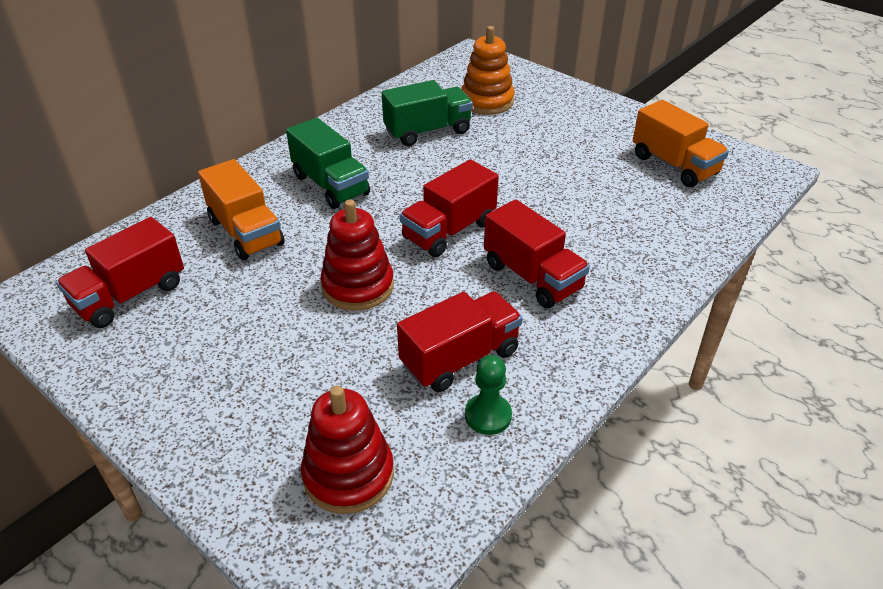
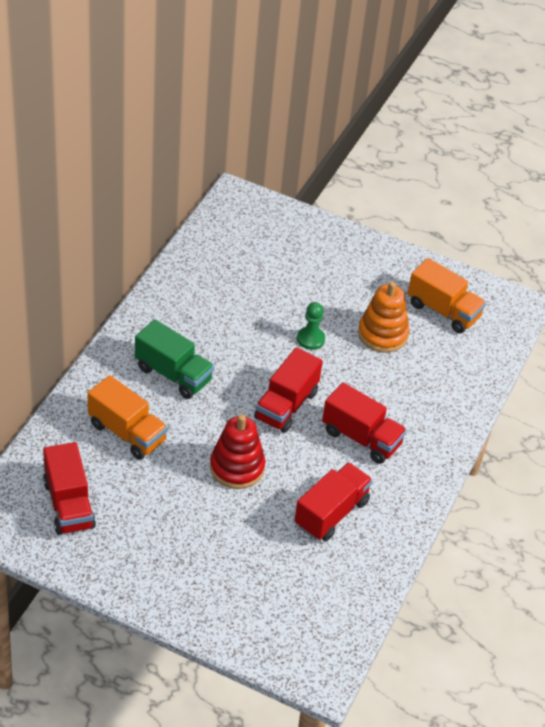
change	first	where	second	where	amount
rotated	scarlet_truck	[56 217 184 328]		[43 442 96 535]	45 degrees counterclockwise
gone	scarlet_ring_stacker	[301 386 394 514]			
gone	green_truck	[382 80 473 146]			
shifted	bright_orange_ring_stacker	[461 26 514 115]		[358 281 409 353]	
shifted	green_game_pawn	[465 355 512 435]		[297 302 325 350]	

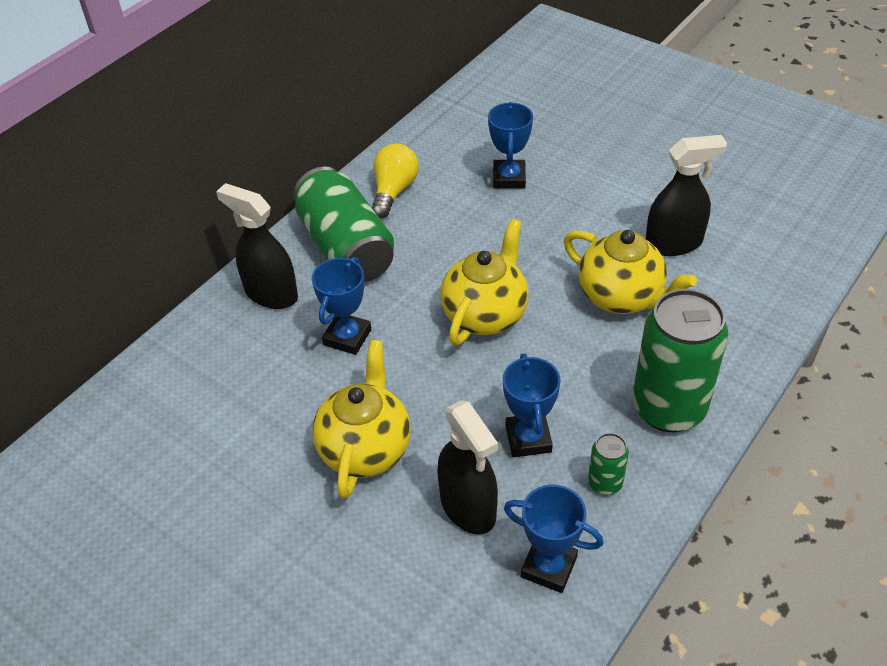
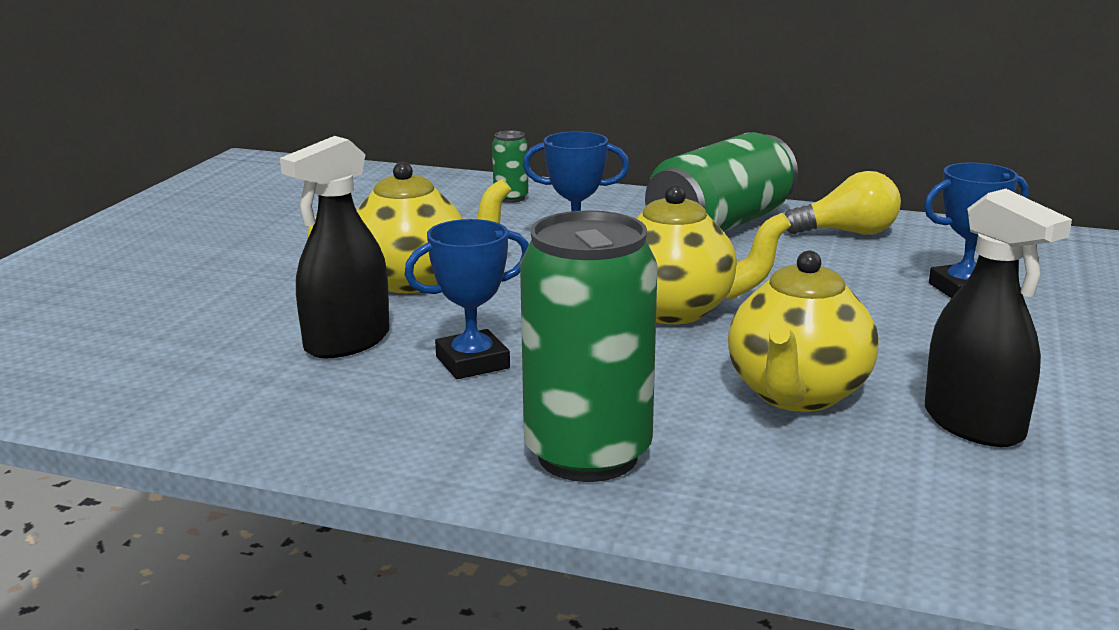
change	first	where	second	where	amount
gone	jet-black_spray_bottle	[216 183 298 309]			
gone	royal_blue_trophy	[504 484 604 593]			
shifted	green_soda_can	[588 433 629 495]		[492 130 529 203]	

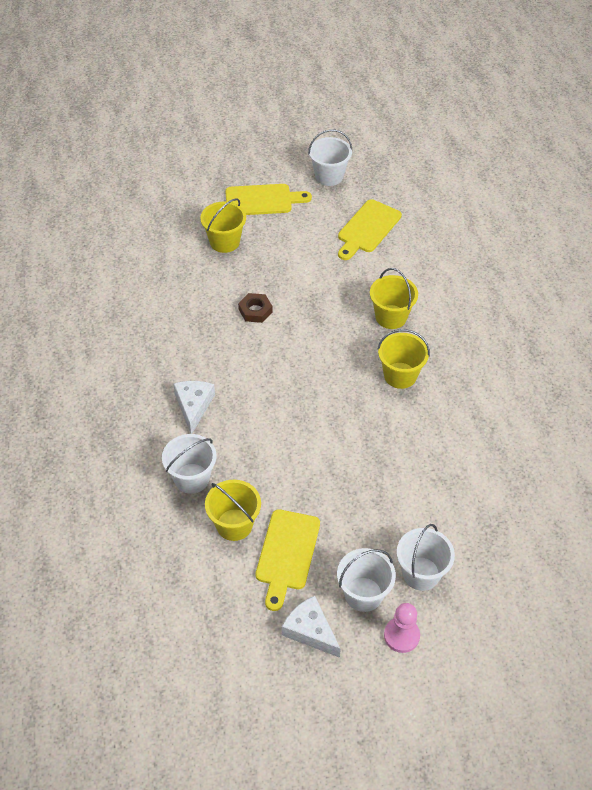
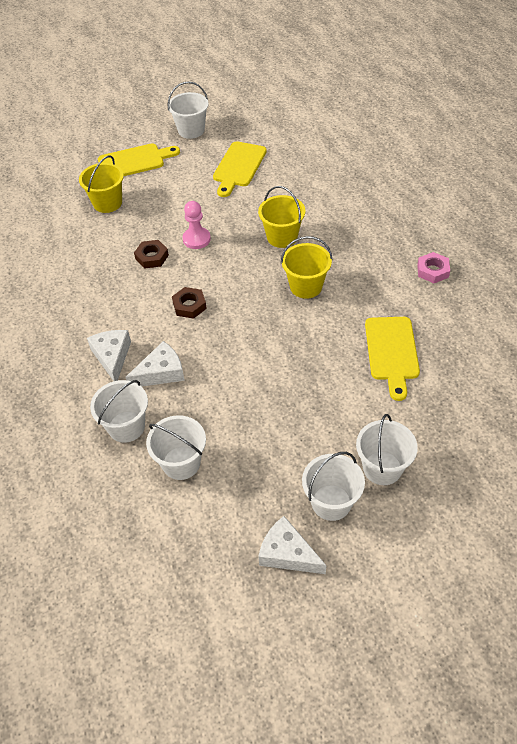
change	first	where	second	where	amount
repainted	yellow_pail	[205 480 261 541]	pure_white_pail	[146 415 206 480]	
shifted	yellow_bread_board	[255 509 320 611]		[365 317 420 401]	
shifted	pink_game_pawn	[384 603 420 653]		[183 201 211 249]	
new			pure_white_cheese_wedge	[125 341 185 387]	
new			dark_brown_hex_nut	[172 287 207 319]	
new			pink_hex_nut	[417 252 450 283]	

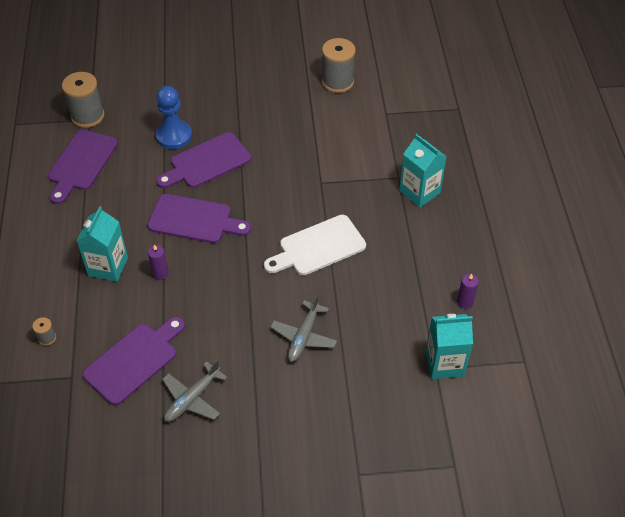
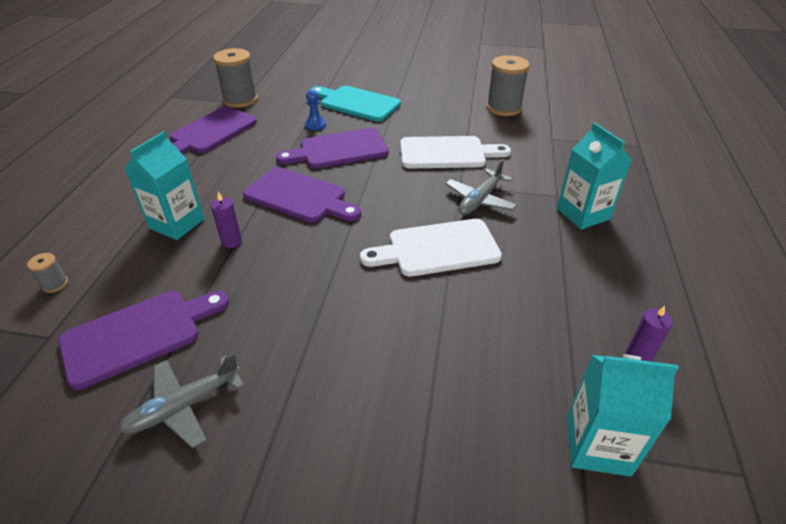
change	first	where	second	where	amount
scaled	royal_blue_game_pawn	[155 86 192 149]		[305 90 326 130]	x0.54
shifted	gray_toy_plane	[270 294 337 362]		[445 159 517 215]	
new			teal_bread_board	[310 86 401 122]	
new			pure_white_bread_board	[400 136 511 169]	

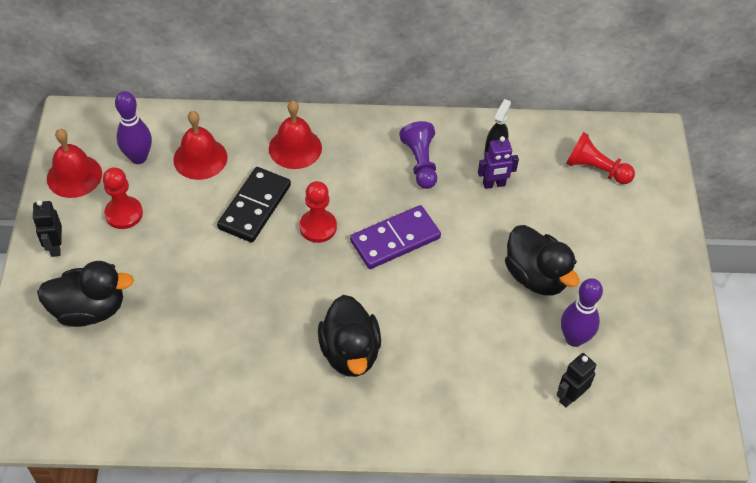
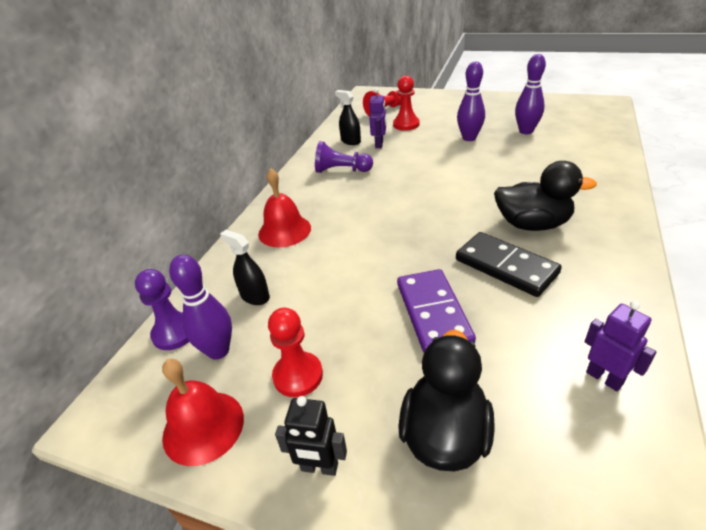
change	first	where	second	where	amount
swapped	scarlet_bell	[173 111 227 180]	jet-black_spray_bottle	[220 230 270 305]	
shifted	jet-black_domino_piece	[217 167 291 242]		[456 232 562 297]	
shifted	scarlet_game_pawn	[299 181 337 243]		[393 76 420 131]	
shifted	purple_domino_piece	[350 205 441 269]		[397 269 476 352]	
swapped	jet-black_rubber_duck	[505 225 579 296]	purple_skittle	[457 62 485 141]	
gone	jet-black_robot	[556 353 596 408]			
new			purple_game_pawn	[135 269 189 350]	
new			purple_robot	[584 301 656 391]	

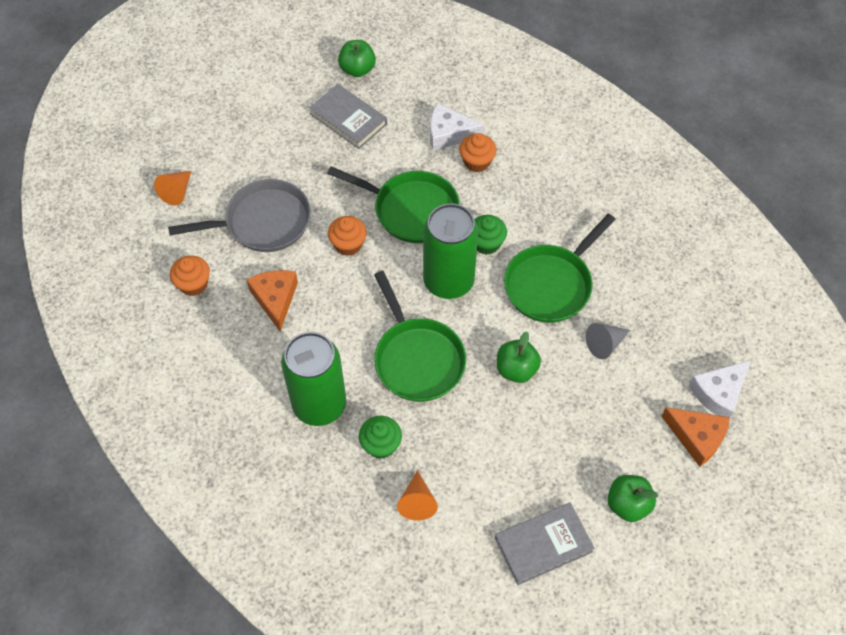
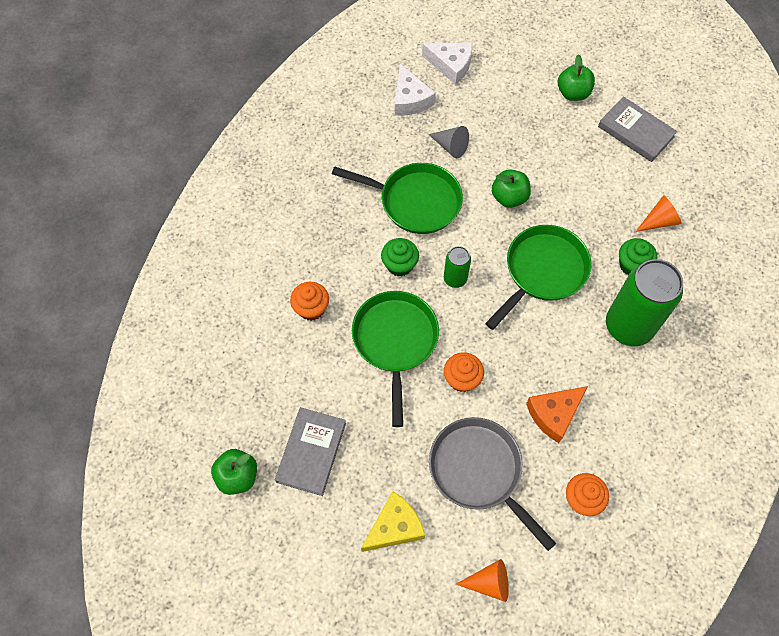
change	first	where	second	where	amount
scaled	green_soda_can	[423 203 478 299]		[444 246 471 288]	x0.49
shifted	pure_white_cheese_wedge	[430 103 485 151]		[395 64 436 116]	
gone	bright_orange_cheese_wedge	[661 407 730 467]			
new			yellow_cheese_wedge	[361 491 425 552]	

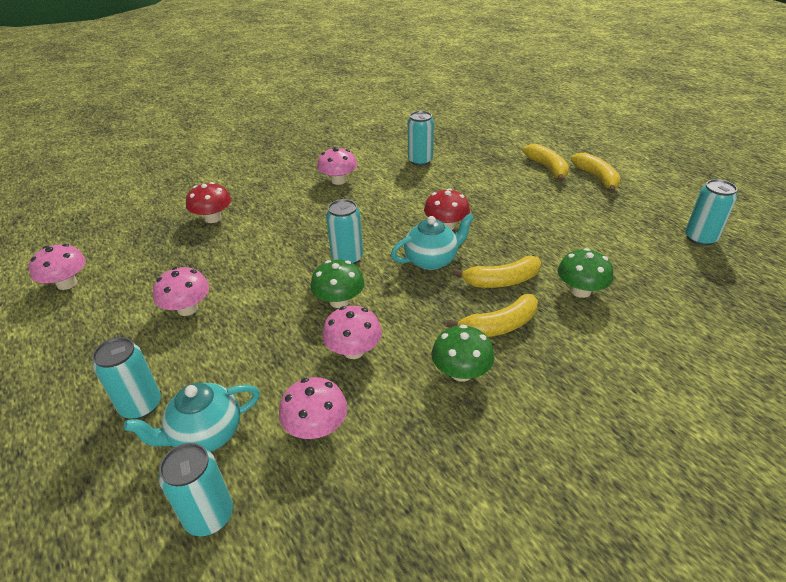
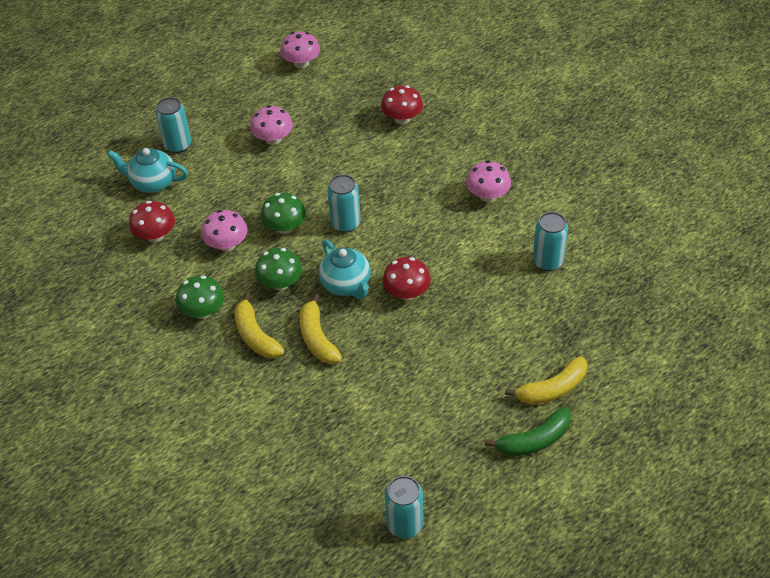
change	first	where	second	where	amount
rotated	teal_tea_pot	[124 383 260 452]		[107 148 188 193]	45 degrees counterclockwise
gone	teal_soda_can	[159 443 233 536]			
repainted	pink_mushroom	[279 377 348 439]	scarlet_mushroom	[129 201 175 242]	
shifted	green_mushroom	[558 248 613 298]		[255 248 302 290]	
repainted	yellow_banana_fruit	[571 153 621 193]	green_banana_fruit	[485 407 571 456]	

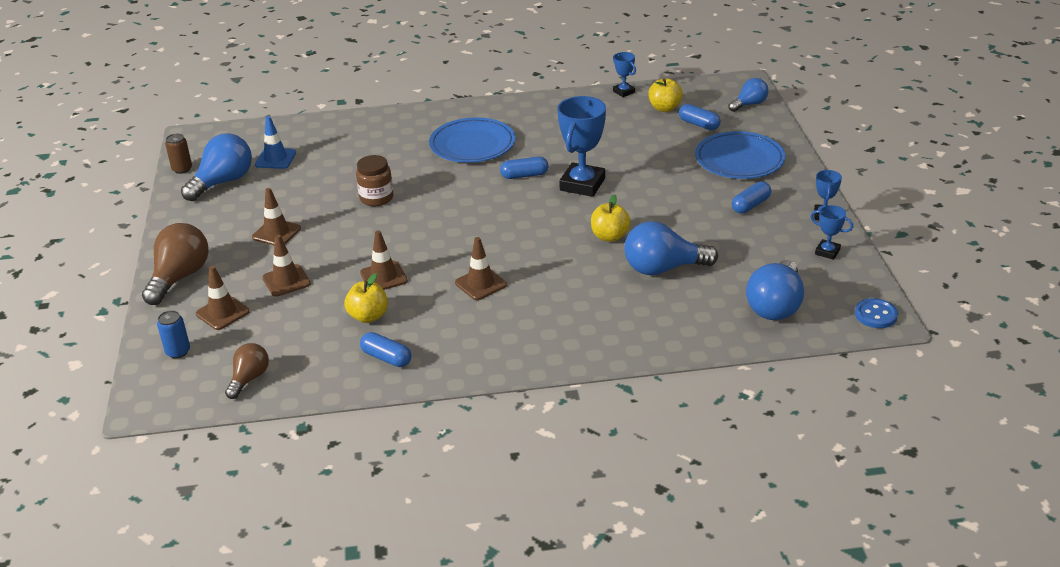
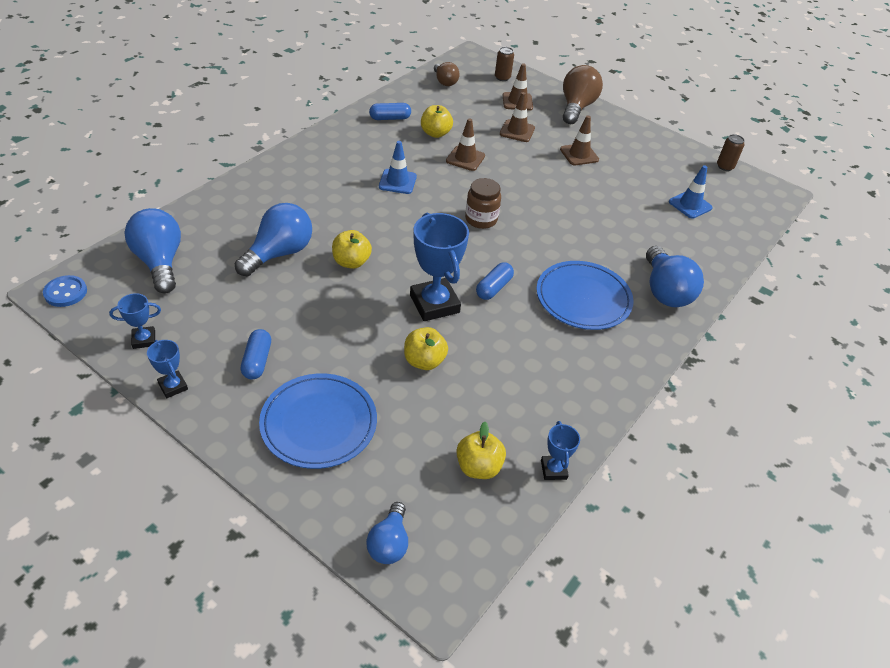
change	first	where	second	where	amount
rotated	dark_brown_light_bulb	[142 223 209 305]		[563 65 603 124]	135 degrees counterclockwise
repainted	royal_blue_soda_can	[157 310 190 358]	dark_brown_soda_can	[495 47 514 81]	
shifted	royal_blue_light_bulb	[181 133 252 201]		[646 246 704 307]	
shifted	dark_brown_jar	[356 155 393 206]		[465 178 501 229]	
repainted	dark_brown_safety_cone	[455 237 507 300]	royal_blue_safety_cone	[379 141 417 194]	
rotated	royal_blue_trophy	[613 52 636 97]		[541 421 580 480]	75 degrees clockwise
gone	royal_blue_pill_shape	[679 104 721 130]			
new			yellow_apple	[404 327 448 370]	

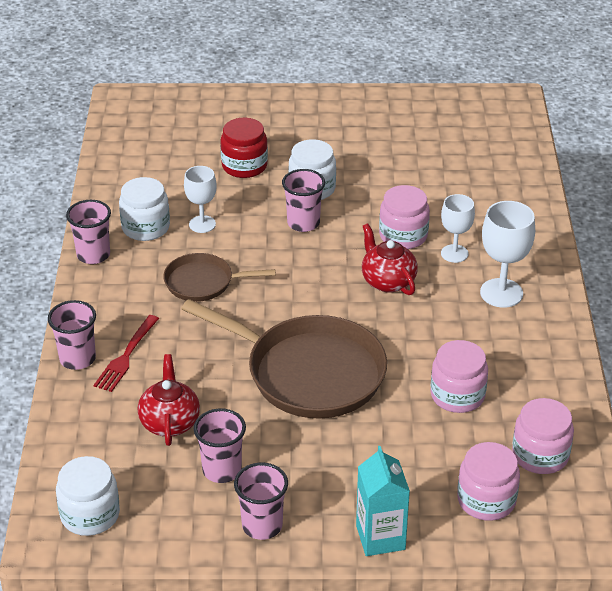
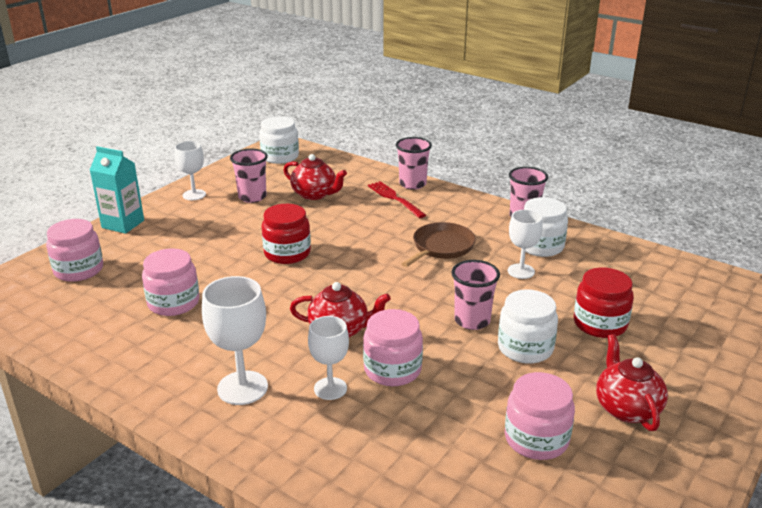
change	first	where	second	where	amount
swapped	dark_brown_skillet	[181 299 387 419]	scarlet_jar	[261 204 311 264]	
swapped	pink_cup	[234 463 288 540]	pure_white_wine_glass	[175 141 206 200]	
shifted	pink_jar	[512 398 574 474]		[505 372 575 460]	
new			scarlet_tea_pot	[596 334 668 431]	

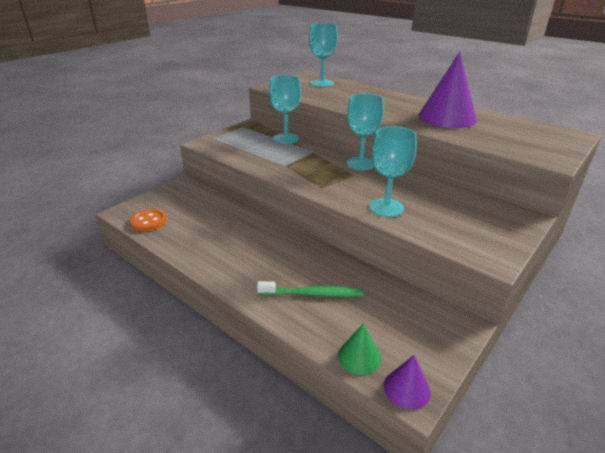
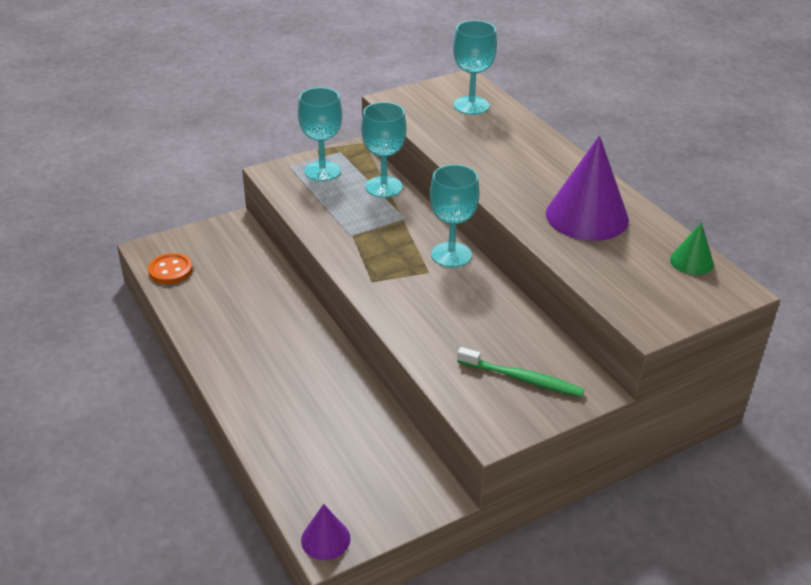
change	first	where	second	where	amount
shifted	green_dental_brush	[257 281 363 297]		[457 347 585 397]	
shifted	green_solid_cone	[338 323 381 375]		[670 223 714 275]	
shifted	teal_wine_glass	[369 126 417 217]		[298 87 342 181]	

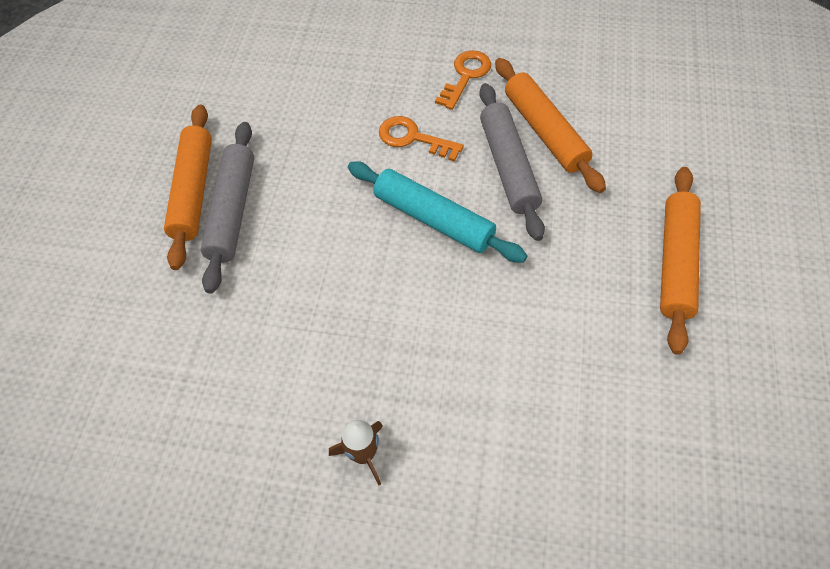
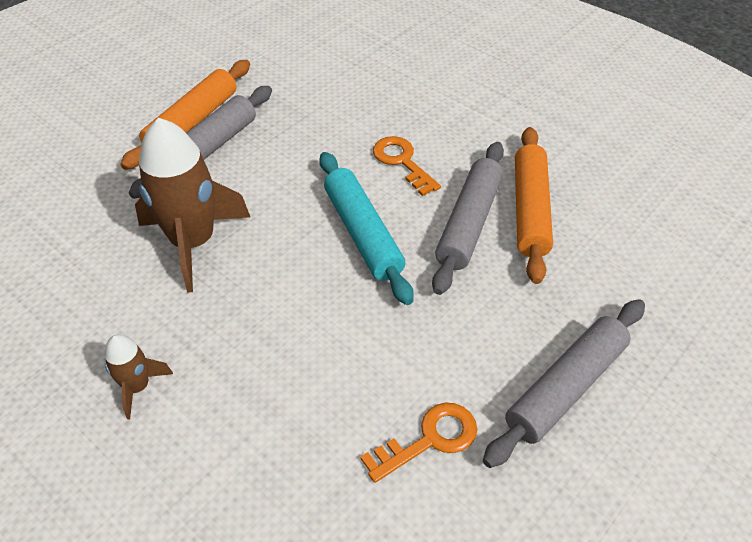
change	first	where	second	where	amount
shifted	bright_orange_door_key	[435 50 491 110]		[360 403 477 483]	
repainted	bright_orange_pastry_roller	[660 167 701 355]	gray_pastry_roller	[483 299 645 468]	
new			dark_brown_toy_rocket	[135 118 250 293]	

